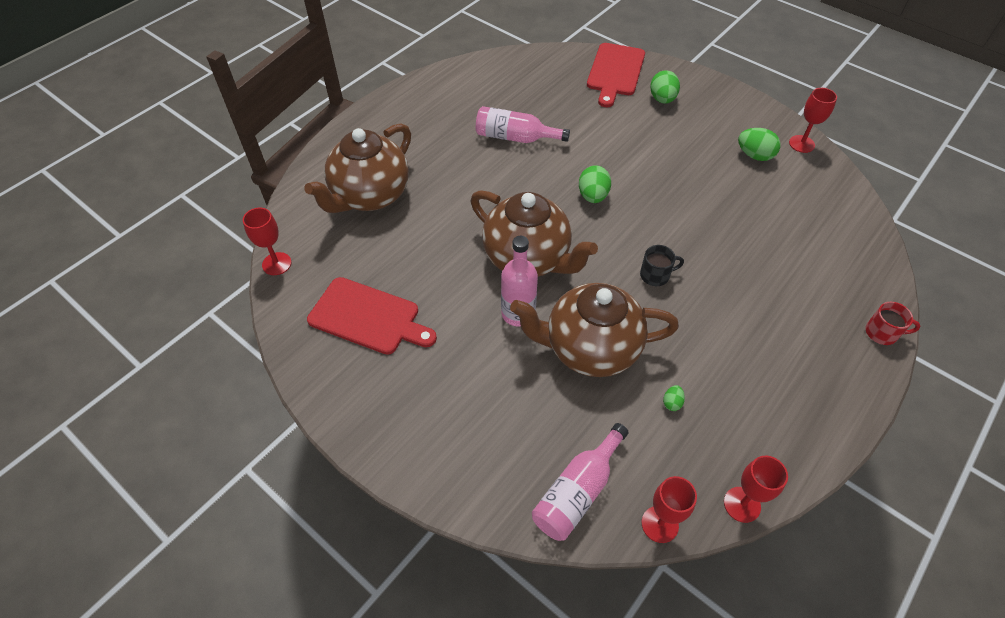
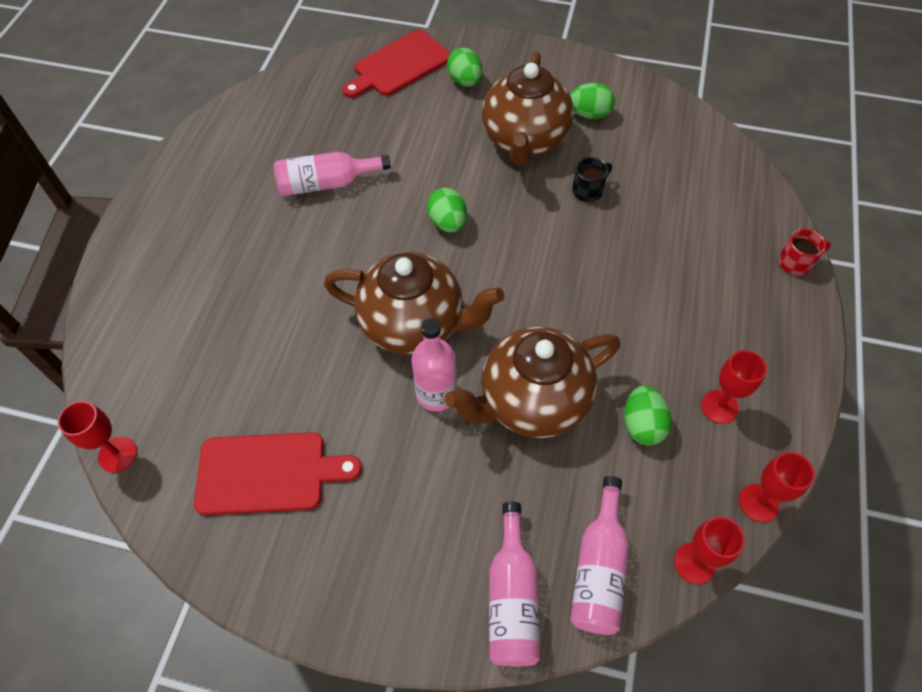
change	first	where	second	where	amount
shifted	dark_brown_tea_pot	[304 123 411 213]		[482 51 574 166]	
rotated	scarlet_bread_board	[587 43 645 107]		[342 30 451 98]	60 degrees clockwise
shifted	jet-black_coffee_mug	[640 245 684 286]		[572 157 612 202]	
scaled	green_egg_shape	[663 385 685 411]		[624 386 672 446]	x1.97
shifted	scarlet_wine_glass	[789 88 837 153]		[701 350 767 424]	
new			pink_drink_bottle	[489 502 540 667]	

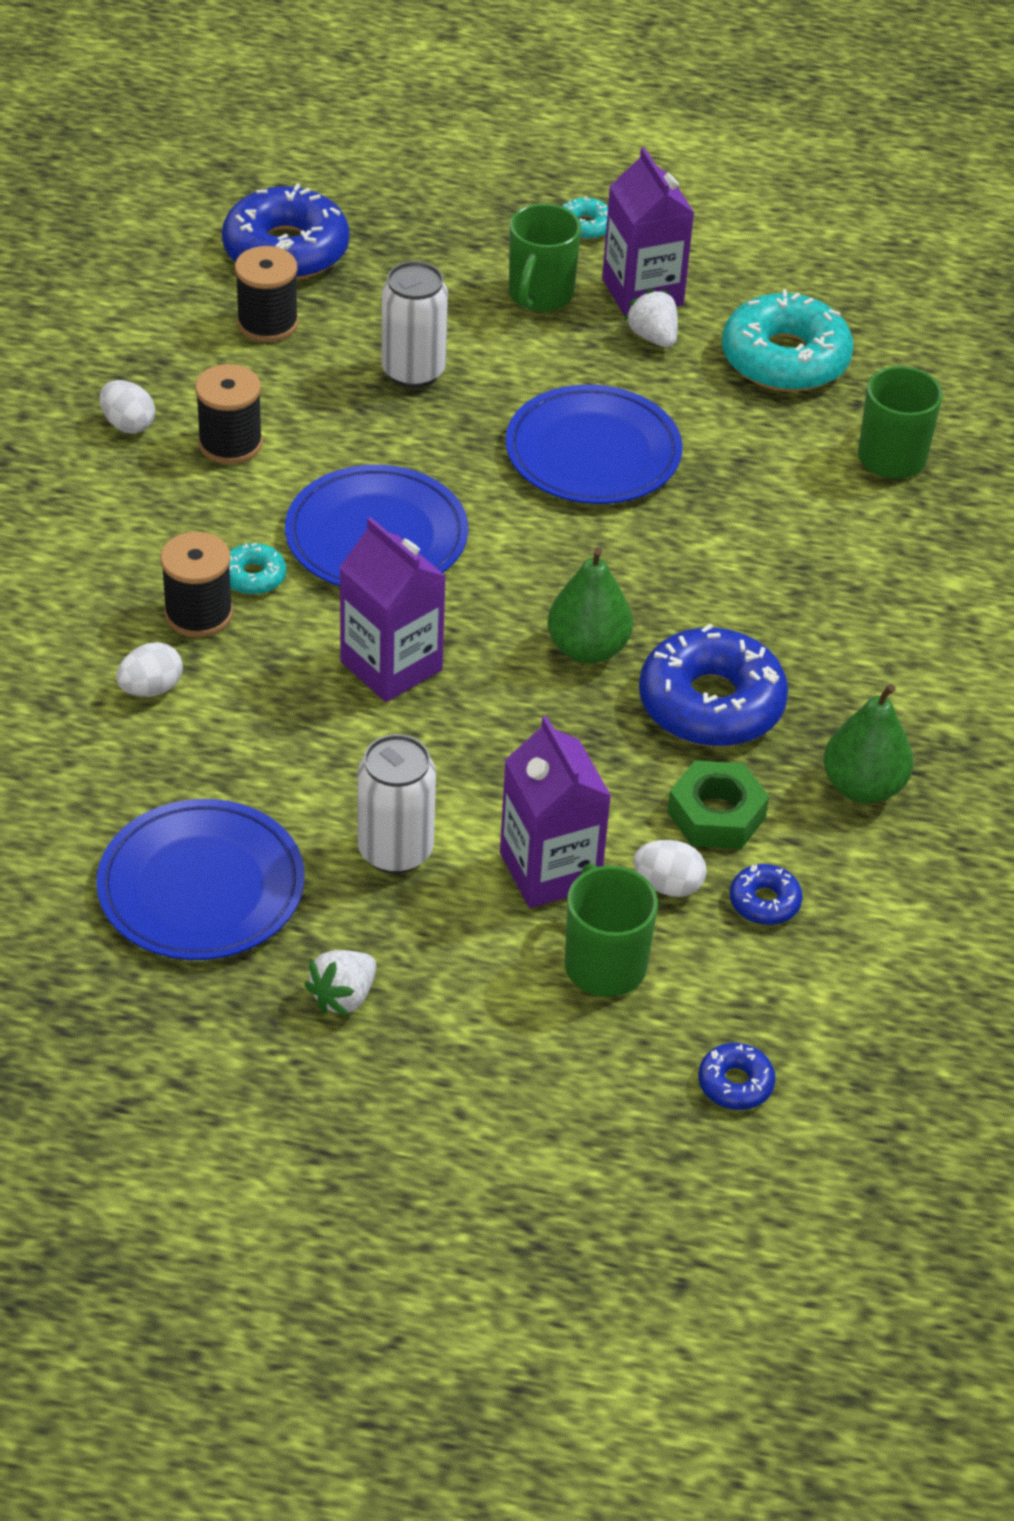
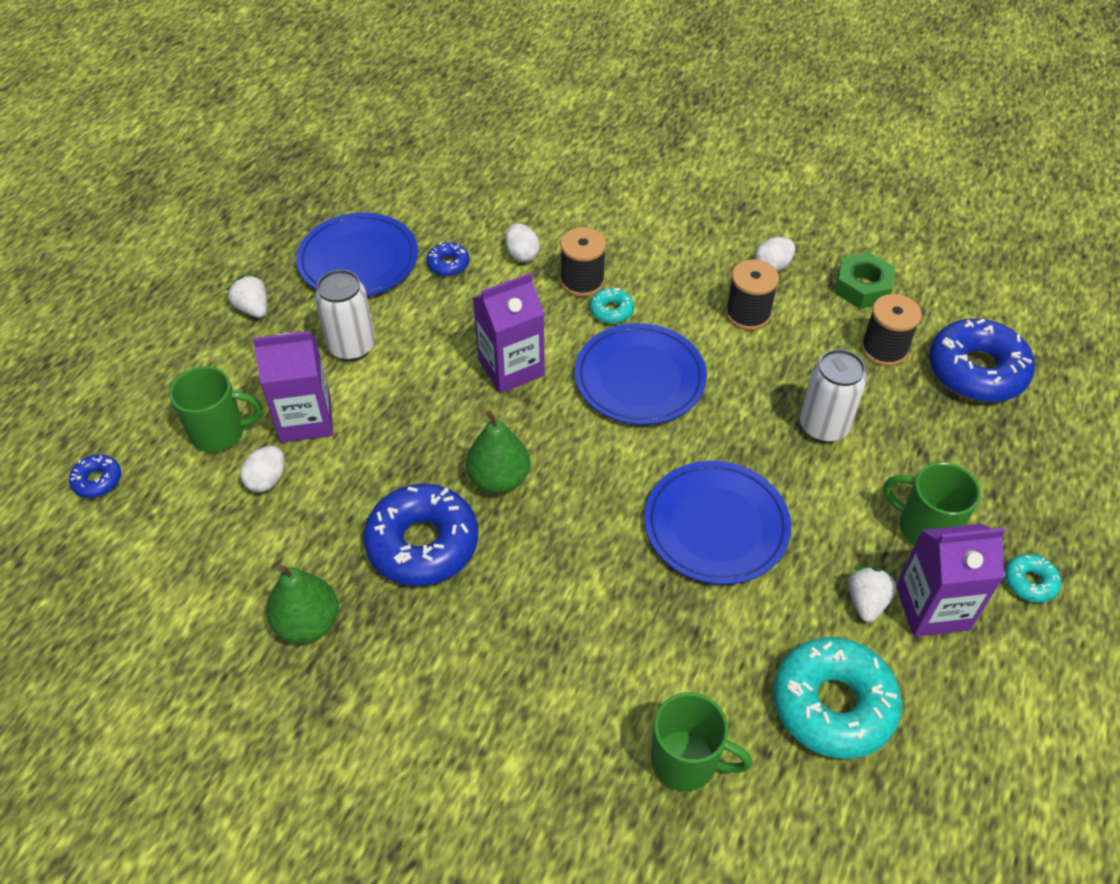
change	first	where	second	where	amount
rotated	pure_white_toy_strawberry	[624 289 678 348]		[848 567 898 622]	60 degrees counterclockwise
shifted	green_hex_nut	[667 760 769 849]		[835 253 895 309]	
shifted	royal_blue_donut	[730 864 803 925]		[426 242 469 276]	

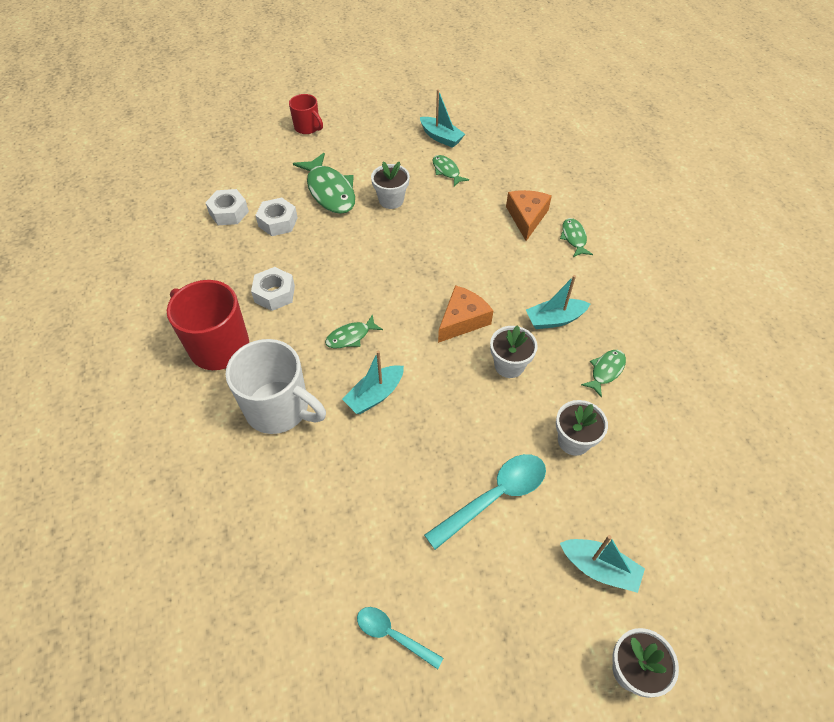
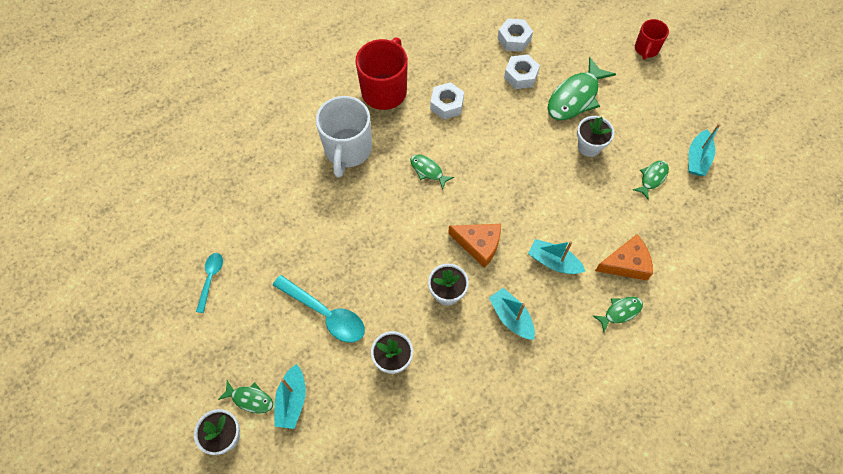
change	first	where	second	where	amount
shifted	teal_sailboat	[342 351 404 414]		[528 239 585 274]	
shifted	green_fish	[581 350 626 398]		[218 380 273 414]	

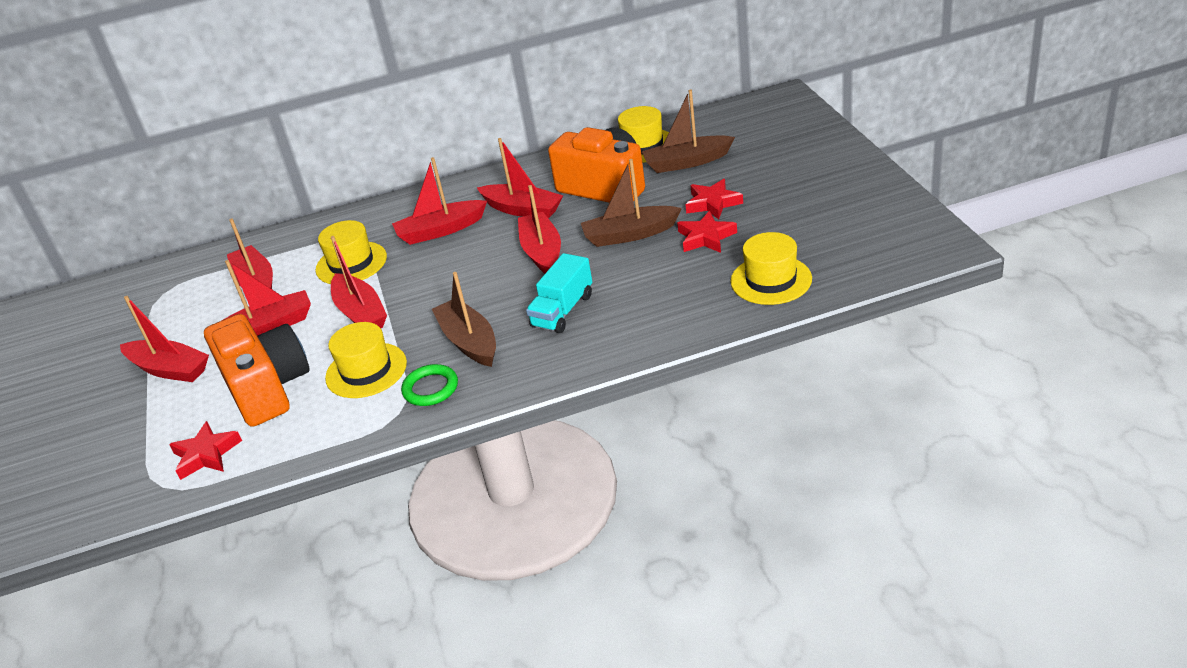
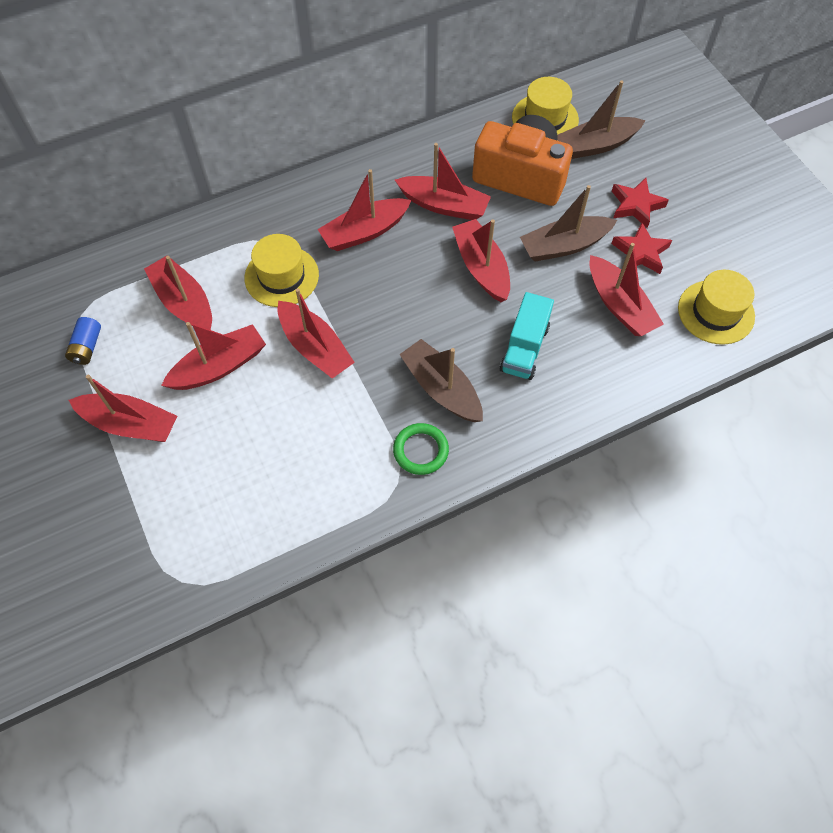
change	first	where	second	where	amount
gone	scarlet_star_shape	[169 421 242 480]			
gone	bright_orange_camera	[204 314 310 427]			
gone	yellow_tall_hat	[325 322 407 398]			
new			royal_blue_AA_battery	[65 317 101 365]	
new			scarlet_sailboat	[589 243 664 336]	

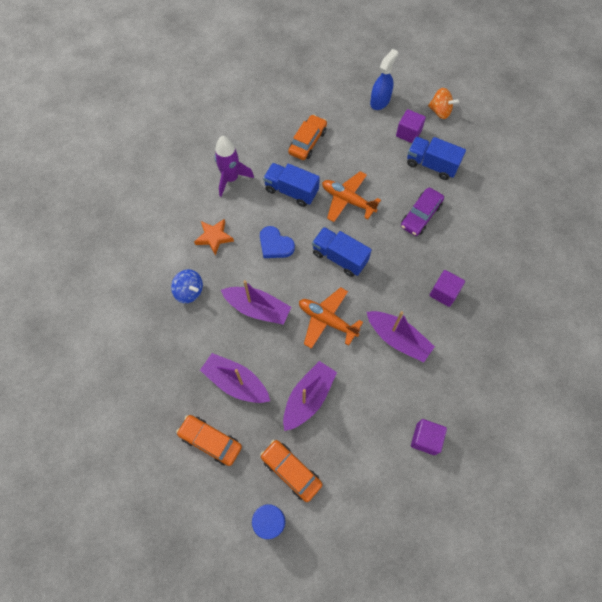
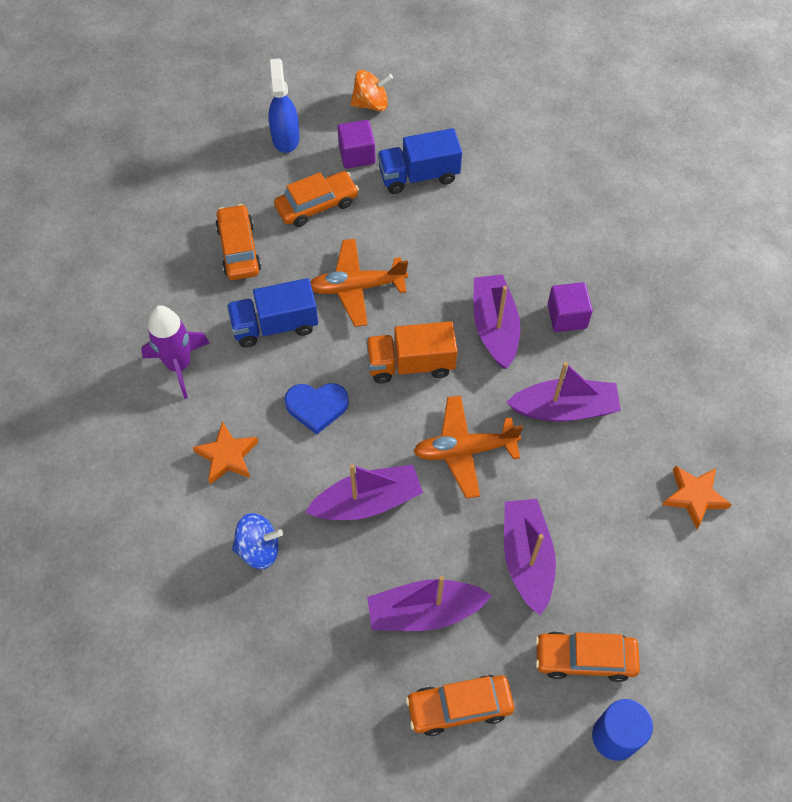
change	first	where	second	where	amount
repainted	royal_blue_truck	[312 227 372 277]	bright_orange_truck	[366 321 457 384]	
gone	purple_automobile	[401 187 444 236]			
swapped	purple_block	[411 419 447 455]	bright_orange_star_shape	[662 465 732 529]	
new			bright_orange_automobile	[274 171 359 227]	
new			purple_sailboat	[473 274 520 369]	

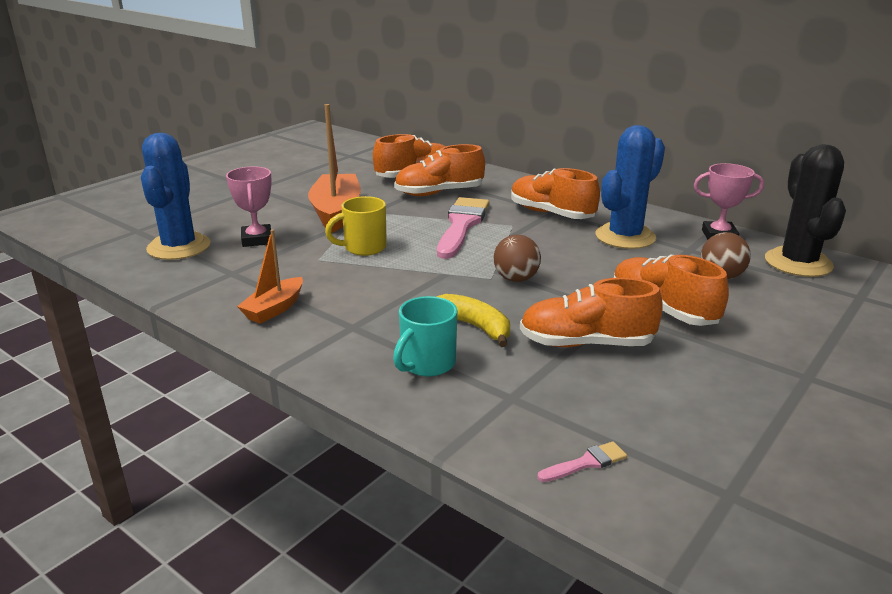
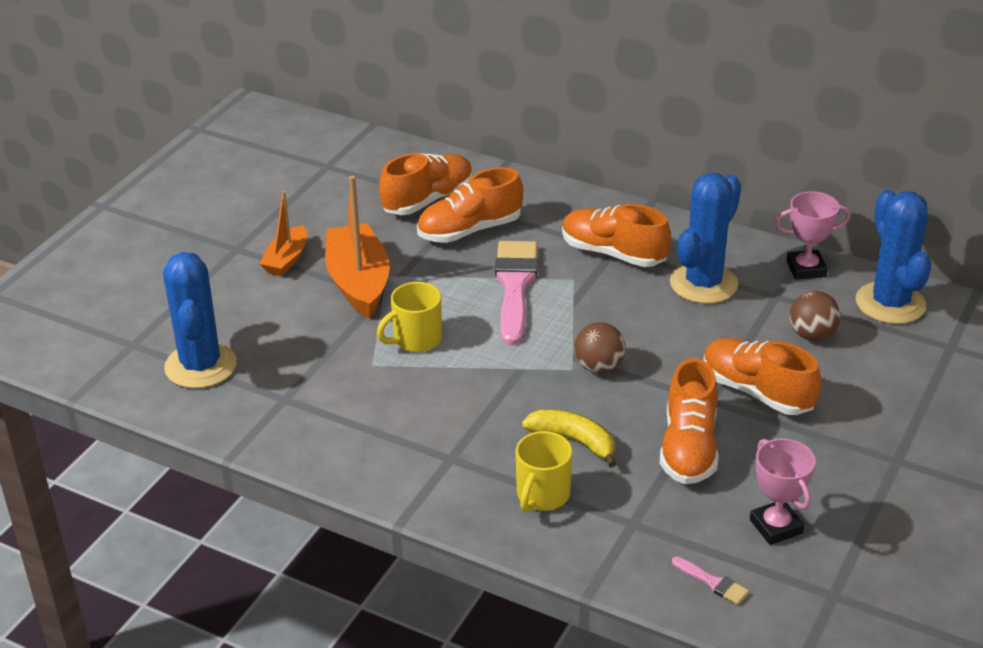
change	first	where	second	where	amount
shifted	pink_trophy	[226 166 272 247]		[750 438 815 545]	
shifted	bright_orange_sailboat	[237 229 303 324]		[260 191 307 276]	
repainted	teal_coffee_mug	[393 296 457 377]	yellow_coffee_mug	[516 431 573 512]	
rotated	bright_orange_shoe	[520 277 663 347]		[660 358 719 484]	75 degrees counterclockwise
rotated	pink_paint_brush	[537 441 627 482]		[672 557 749 605]	75 degrees clockwise
repainted	jet-black_prickly_plant	[765 144 846 277]	royal_blue_prickly_plant	[856 189 931 324]	

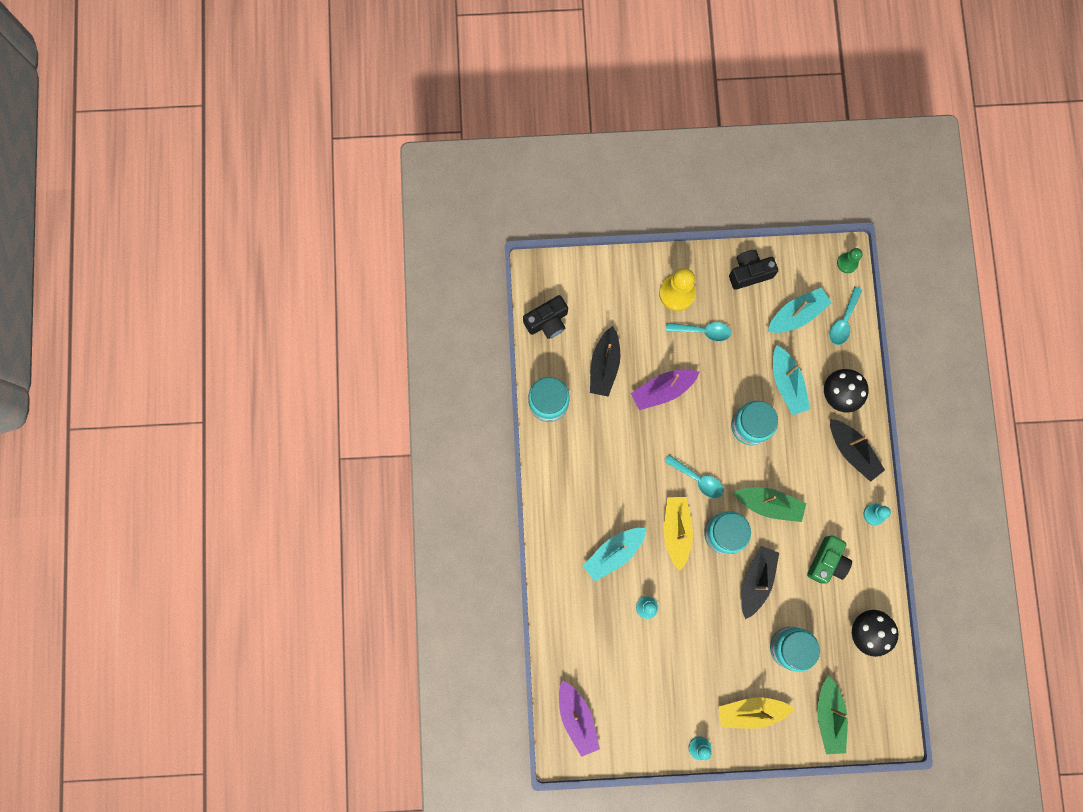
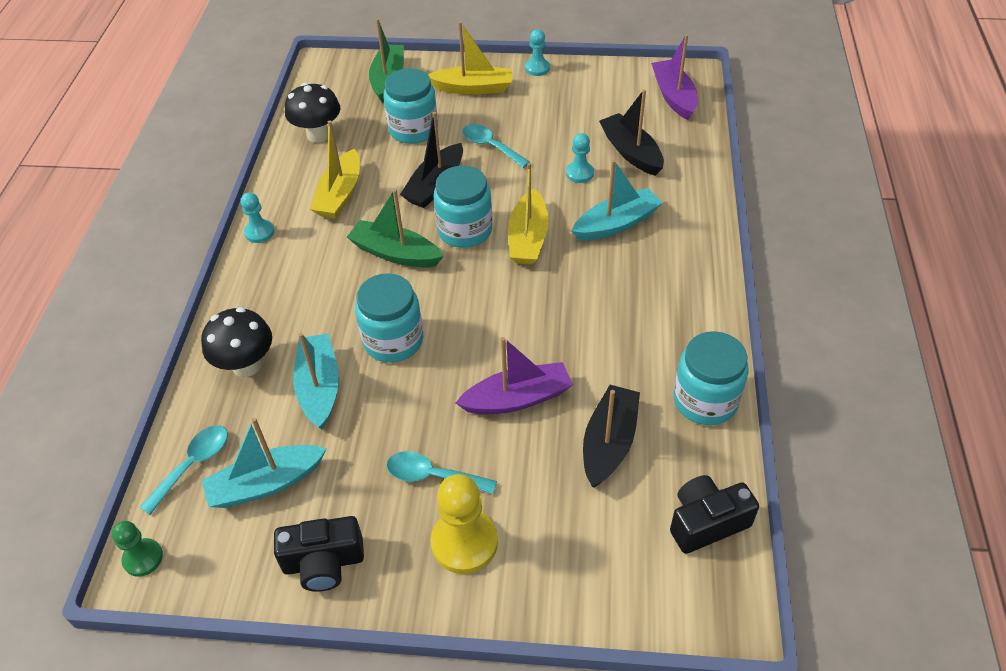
change	first	where	second	where	amount
shifted	teal_spoon	[664 455 724 498]		[462 124 530 168]	
swapped	green_camera	[807 535 852 584]	yellow_sailboat	[310 121 360 219]	
shifted	jet-black_sailboat	[830 419 885 482]		[599 90 664 176]	

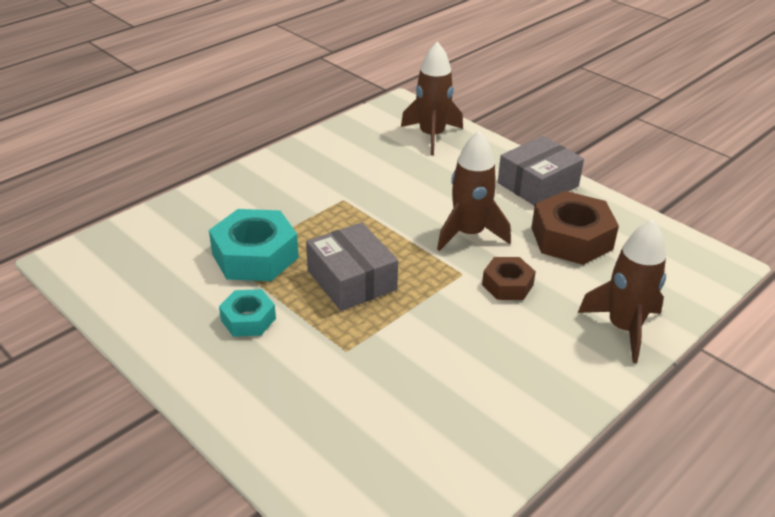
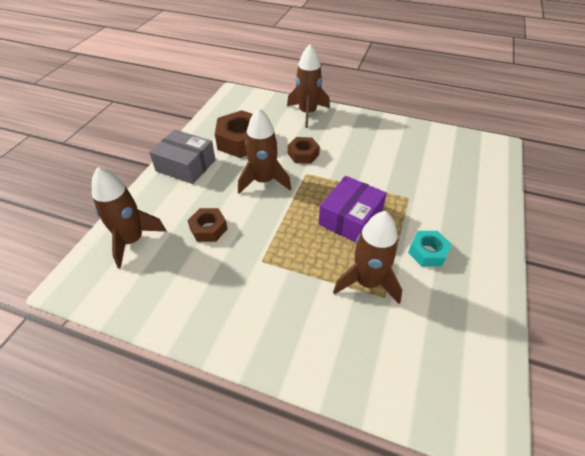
change	first	where	second	where	amount
swapped	teal_hex_nut	[209 209 299 281]	dark_brown_toy_rocket	[333 211 402 304]	
repainted	gray_parcel	[306 222 398 311]	purple_parcel	[319 176 387 242]	
new			dark_brown_hex_nut	[188 208 228 242]	

